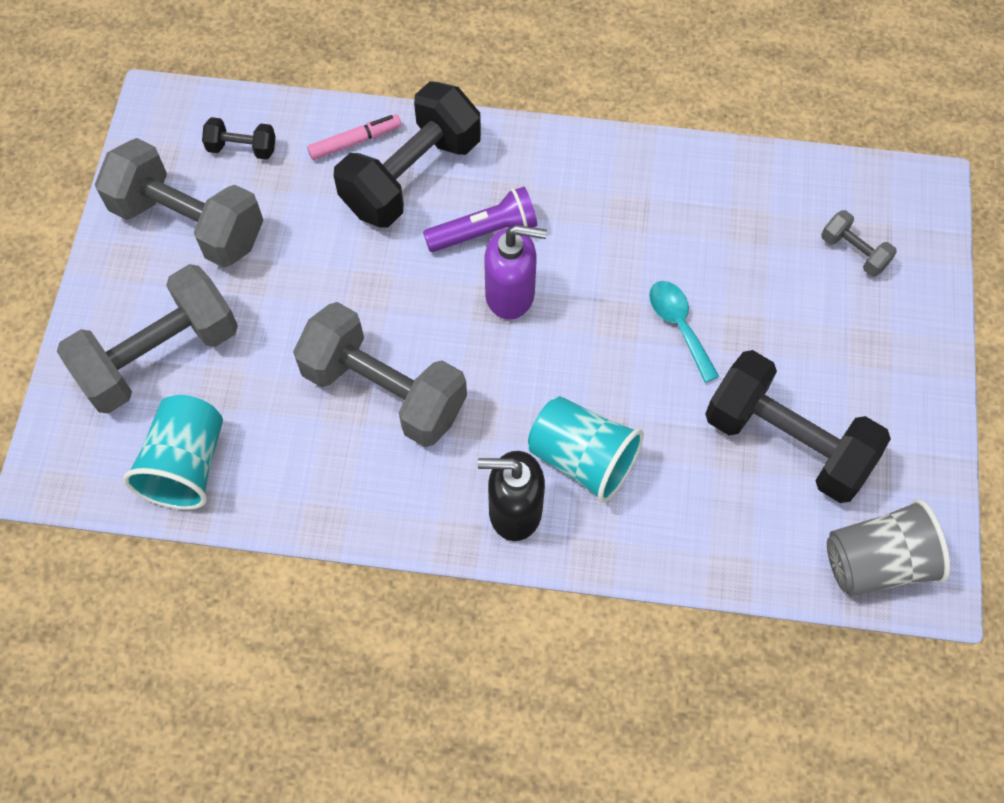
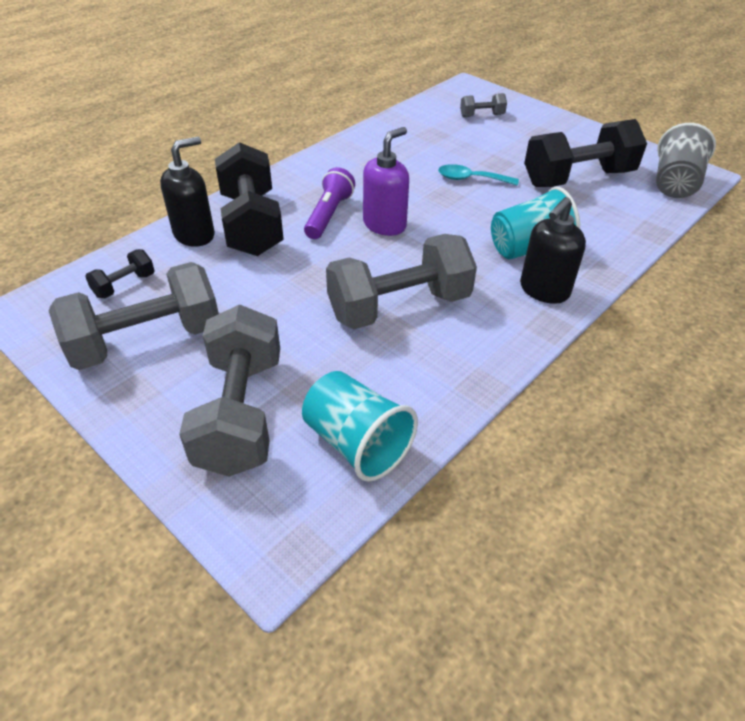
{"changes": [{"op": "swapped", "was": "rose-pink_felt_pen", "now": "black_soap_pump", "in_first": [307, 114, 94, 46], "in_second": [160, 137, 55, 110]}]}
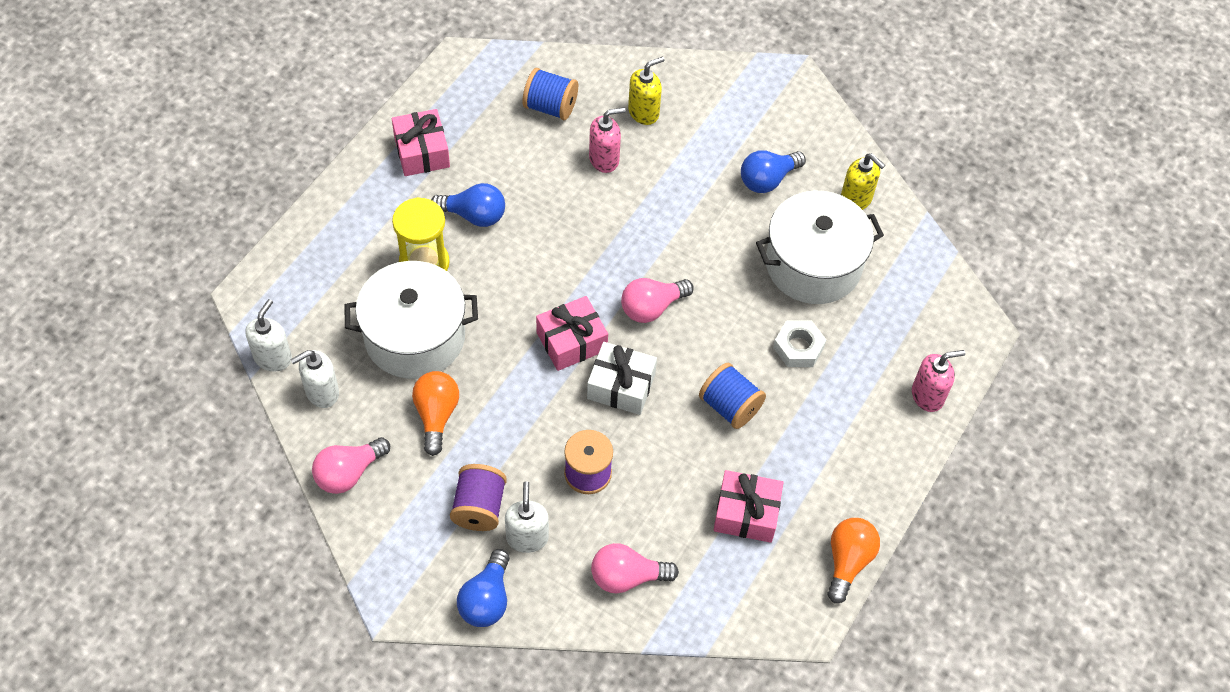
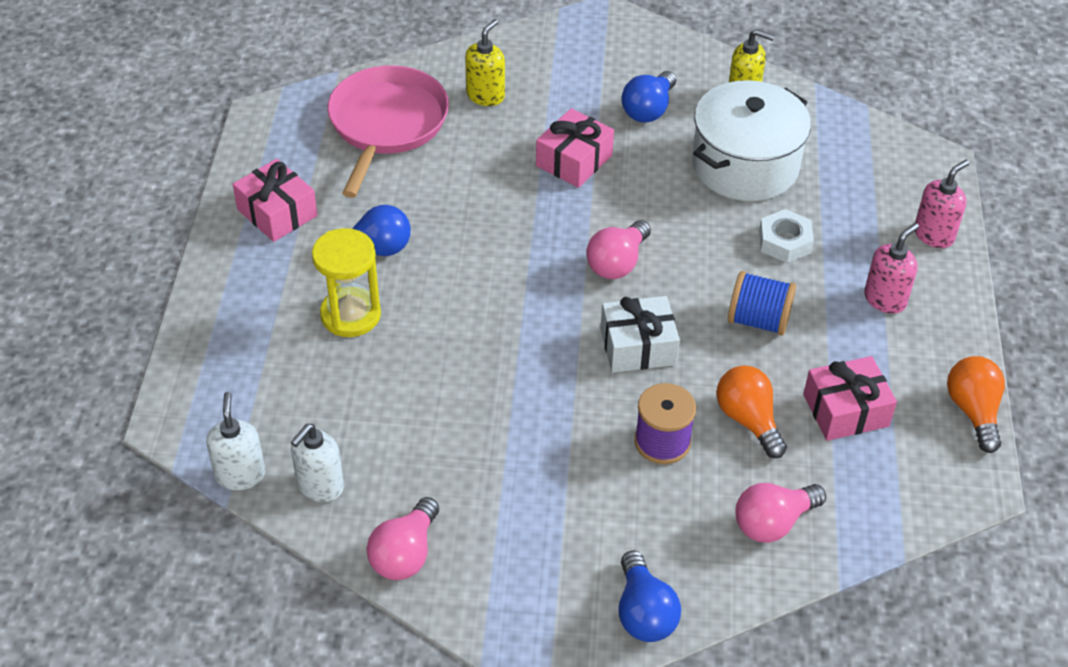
{"changes": [{"op": "swapped", "was": "royal_blue_bobbin", "now": "rose-pink_pan", "in_first": [523, 68, 55, 52], "in_second": [327, 65, 122, 133]}, {"op": "shifted", "was": "rose-pink_gift", "in_first": [536, 296, 72, 75], "in_second": [536, 108, 78, 80]}, {"op": "shifted", "was": "orange-coloured_bulb", "in_first": [412, 371, 47, 85], "in_second": [716, 365, 71, 93]}, {"op": "shifted", "was": "rose-pink_soap_pump", "in_first": [589, 107, 37, 66], "in_second": [864, 223, 55, 91]}, {"op": "gone", "was": "pure_white_pot", "in_first": [344, 261, 134, 118]}, {"op": "gone", "was": "violet_bobbin", "in_first": [450, 464, 57, 67]}, {"op": "gone", "was": "pure_white_soap_pump", "in_first": [505, 481, 44, 72]}]}
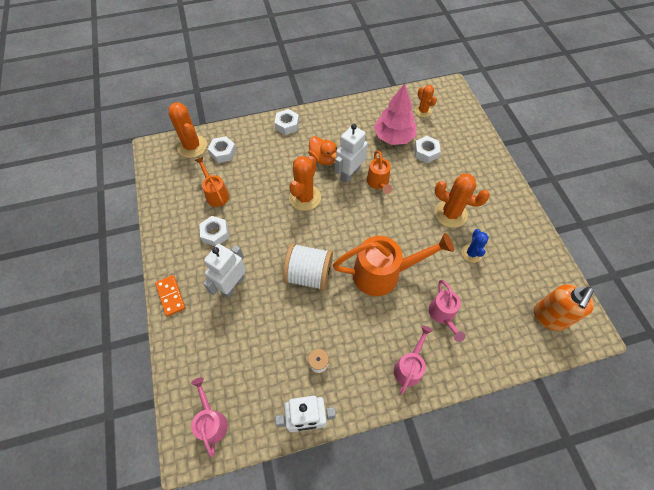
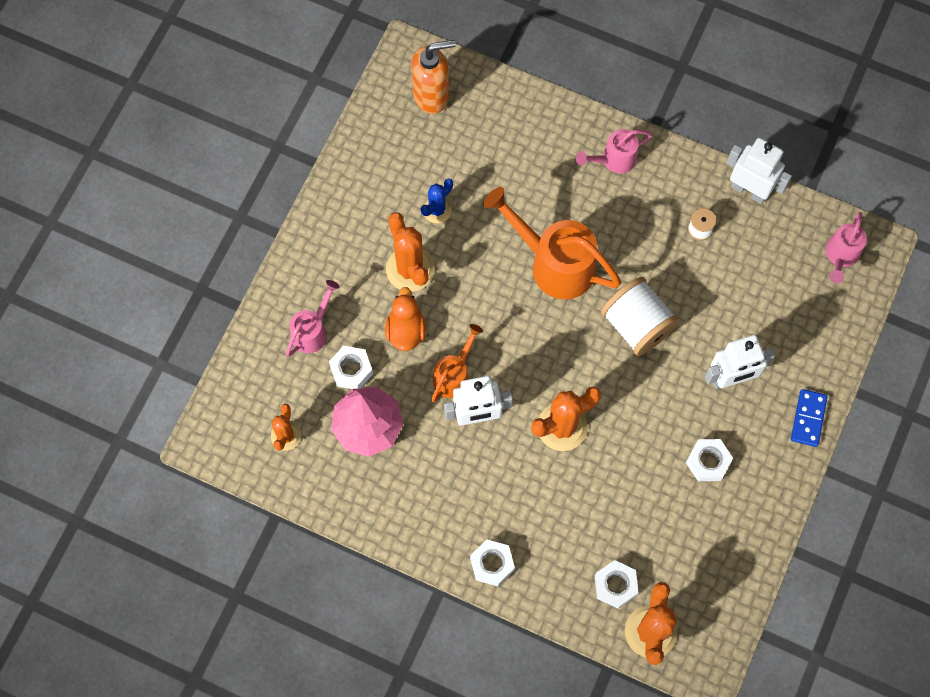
{"changes": [{"op": "shifted", "was": "rose-pink_watering_can", "in_first": [429, 280, 37, 62], "in_second": [286, 280, 54, 77]}, {"op": "shifted", "was": "orange-coloured_duck", "in_first": [308, 136, 29, 29], "in_second": [385, 287, 41, 64]}, {"op": "repainted", "was": "orange-coloured_domino", "now": "royal_blue_domino", "in_first": [155, 275, 30, 42], "in_second": [791, 389, 37, 58]}, {"op": "gone", "was": "orange-coloured_watering_can", "in_first": [194, 157, 35, 50]}]}
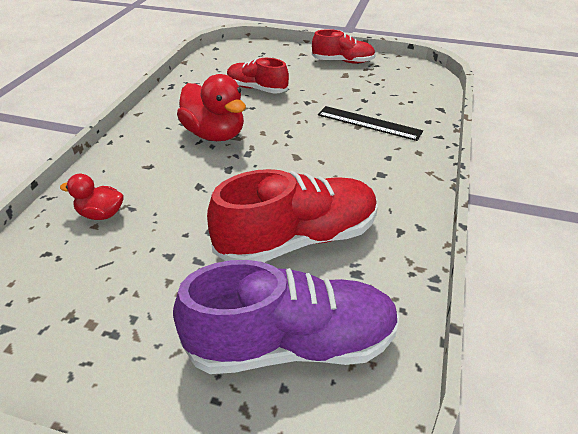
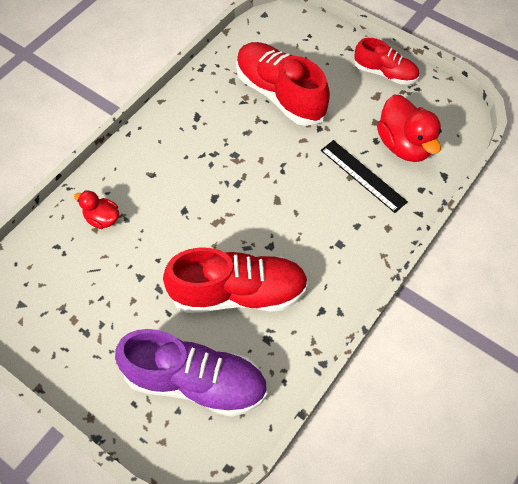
{"changes": [{"op": "scaled", "was": "scarlet_sneaker", "in_first": [227, 58, 62, 36], "in_second": [236, 42, 94, 84], "ratio": 1.7}, {"op": "shifted", "was": "scarlet_duck", "in_first": [177, 74, 69, 67], "in_second": [377, 95, 65, 67]}]}
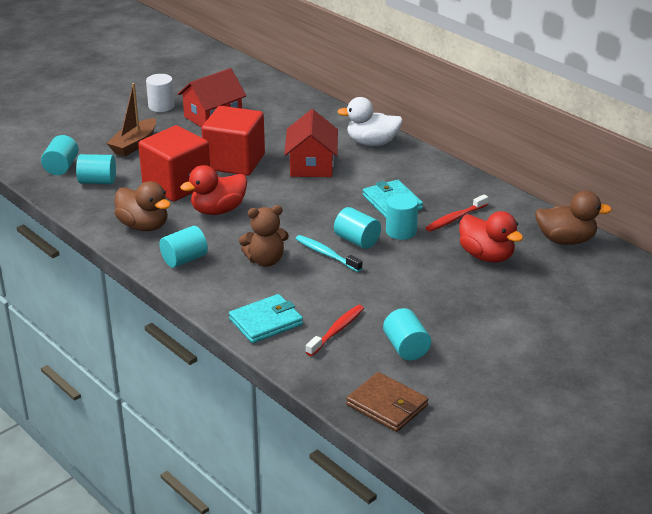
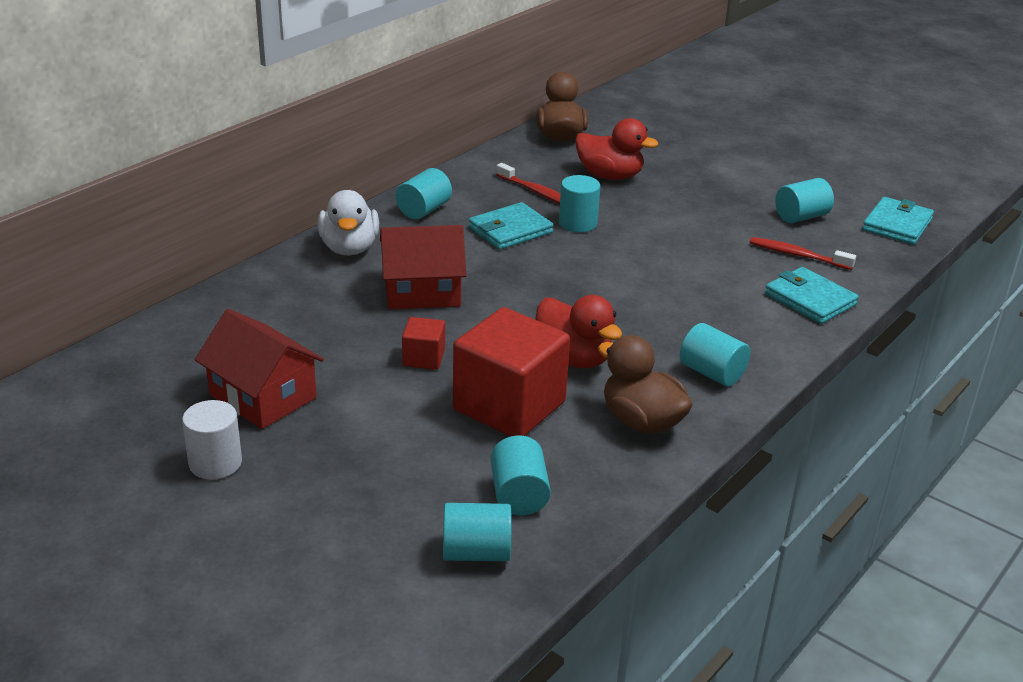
{"changes": [{"op": "shifted", "was": "aqua_cylinder", "in_first": [334, 207, 47, 42], "in_second": [396, 168, 56, 51]}, {"op": "scaled", "was": "scarlet_cube", "in_first": [202, 106, 63, 70], "in_second": [402, 317, 43, 53], "ratio": 0.46}, {"op": "rotated", "was": "scarlet_duck", "in_first": [459, 211, 64, 52], "in_second": [575, 118, 83, 62], "clockwise": 75}, {"op": "rotated", "was": "russet_duck", "in_first": [115, 181, 56, 50], "in_second": [598, 335, 95, 99], "clockwise": -75}, {"op": "repainted", "was": "russet_card_wallet", "now": "aqua_card_wallet", "in_first": [346, 372, 83, 60], "in_second": [862, 197, 72, 48]}, {"op": "gone", "was": "russet_boat", "in_first": [107, 83, 49, 73]}, {"op": "gone", "was": "russet_teddy_bear", "in_first": [239, 205, 50, 62]}, {"op": "gone", "was": "aqua_dental_brush", "in_first": [296, 235, 66, 37]}]}
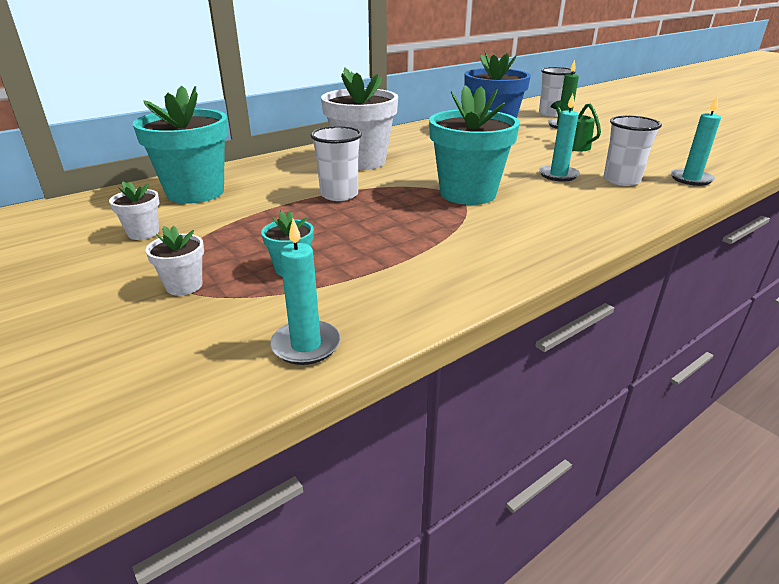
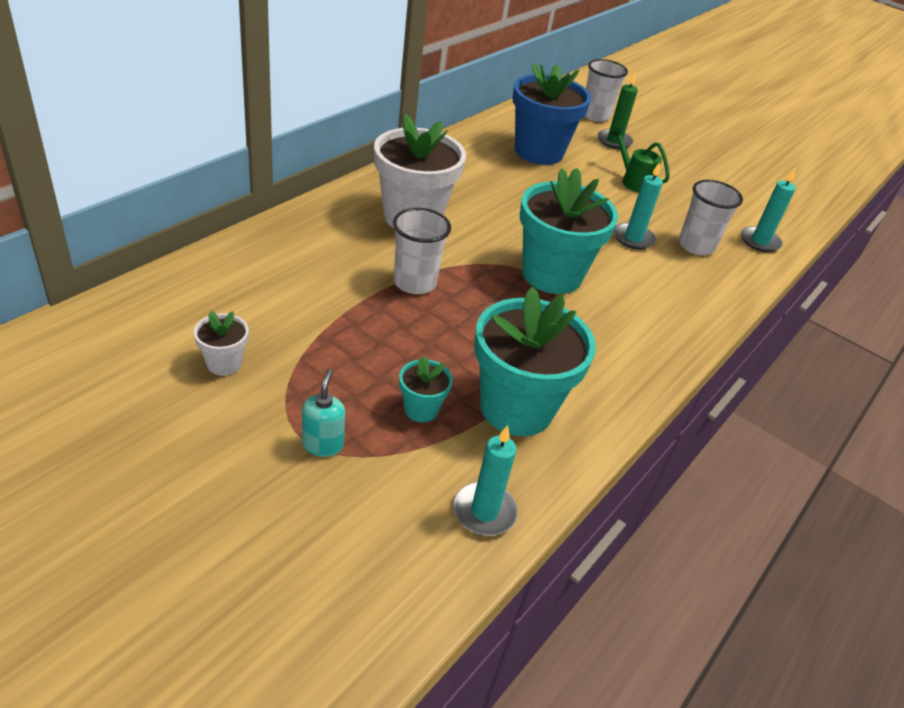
{"changes": [{"op": "swapped", "was": "pure_white_potted_plant", "now": "aqua_soap_pump", "in_first": [145, 226, 59, 70], "in_second": [302, 369, 44, 88]}, {"op": "shifted", "was": "aqua_potted_plant", "in_first": [133, 86, 95, 118], "in_second": [475, 287, 121, 149]}]}
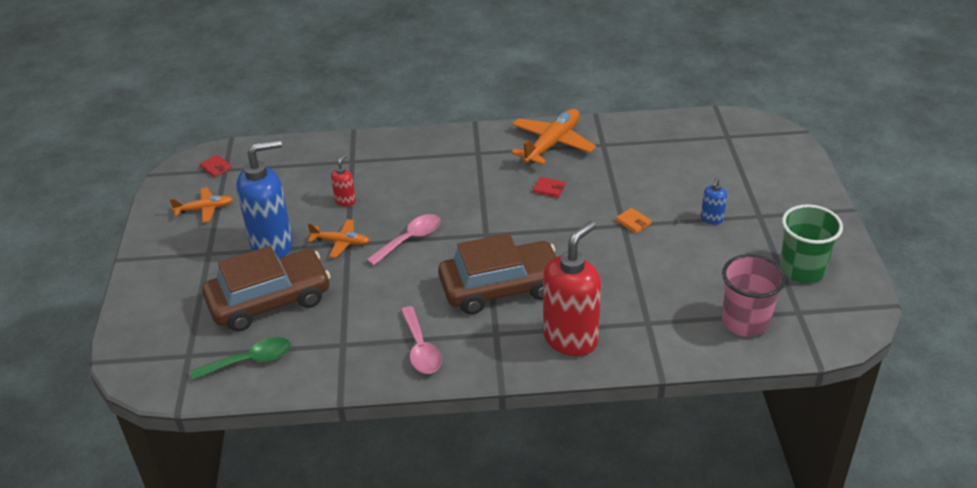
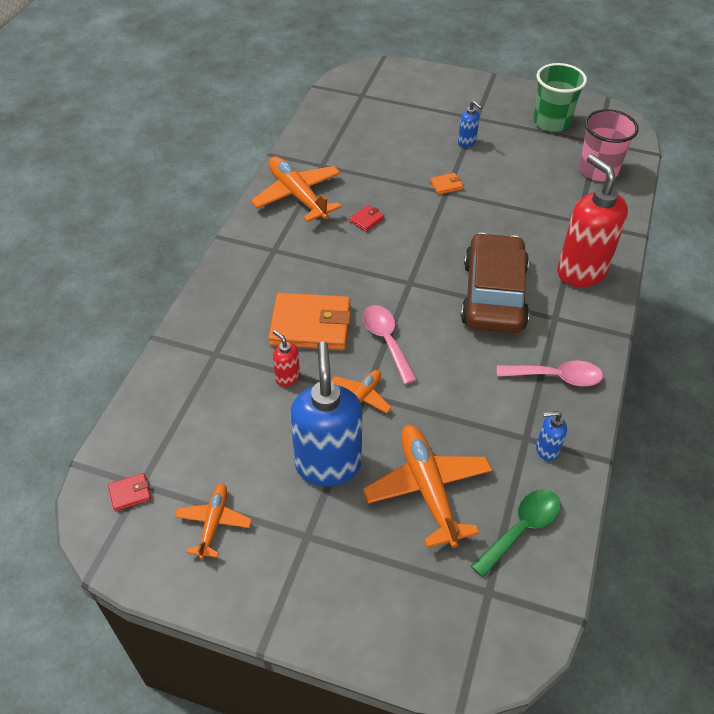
{"changes": [{"op": "new", "now": "orange-coloured_card_wallet", "in_second": [268, 293, 83, 57]}, {"op": "swapped", "was": "russet_automobile", "now": "orange-coloured_aeroplane", "in_first": [202, 246, 129, 86], "in_second": [363, 425, 129, 123]}, {"op": "rotated", "was": "green_spoon", "in_first": [190, 337, 101, 43], "in_second": [471, 489, 90, 89], "clockwise": 45}, {"op": "new", "now": "royal_blue_soap_pump", "in_second": [536, 411, 31, 50]}]}
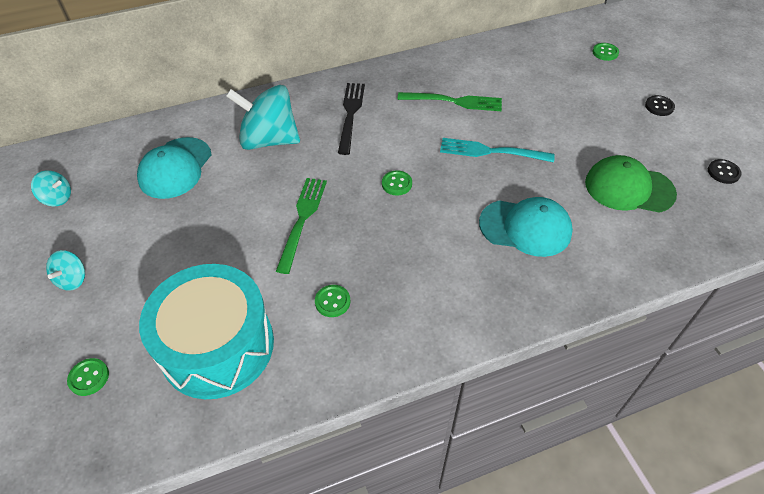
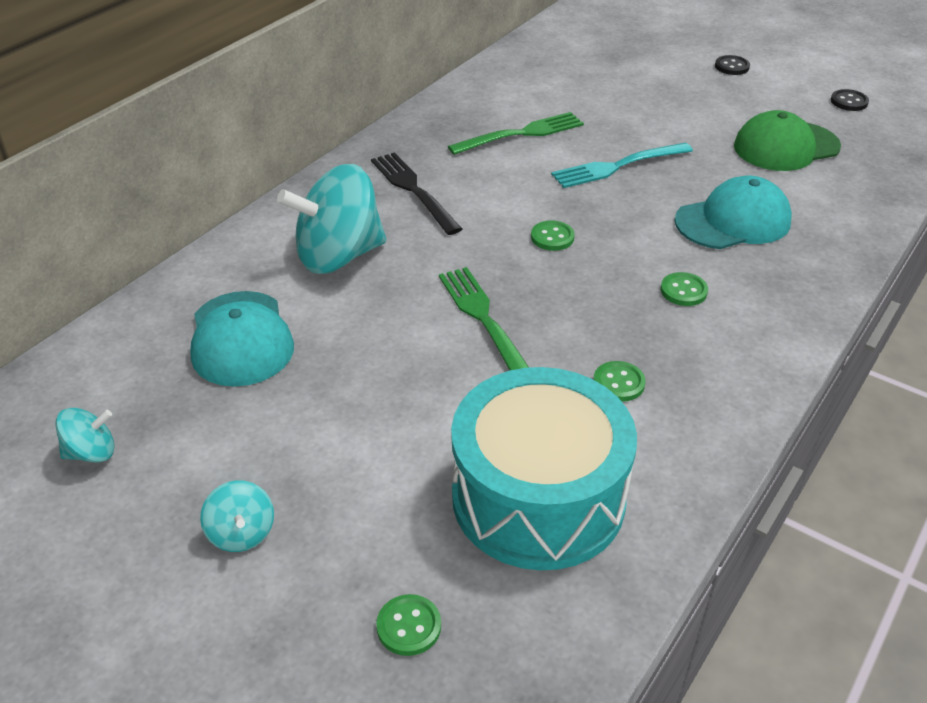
{"changes": [{"op": "shifted", "was": "green_sewing_button", "in_first": [592, 43, 27, 18], "in_second": [661, 272, 47, 34]}]}
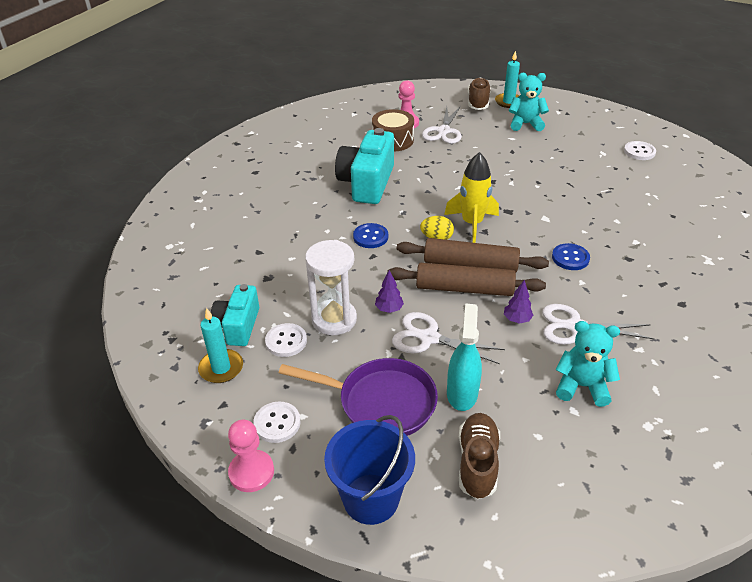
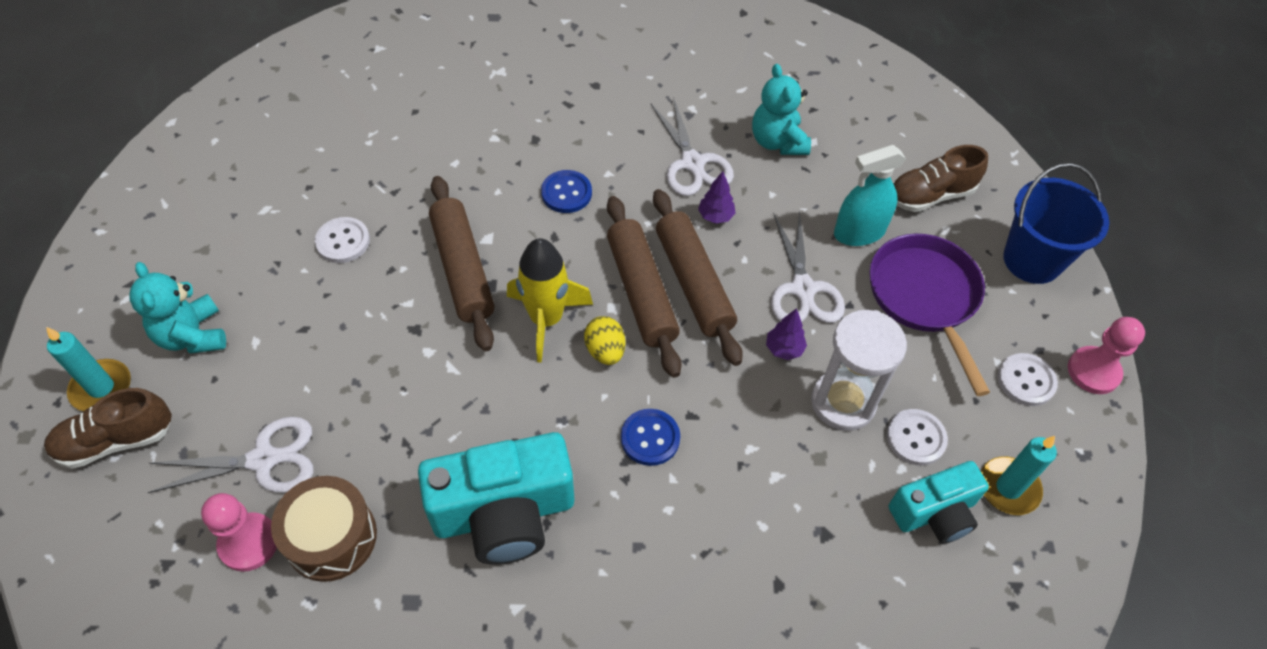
{"changes": [{"op": "shifted", "was": "pure_white_sewing_button", "in_first": [624, 141, 32, 19], "in_second": [315, 217, 55, 46]}, {"op": "new", "now": "russet_pastry_roller", "in_second": [429, 176, 65, 175]}]}
